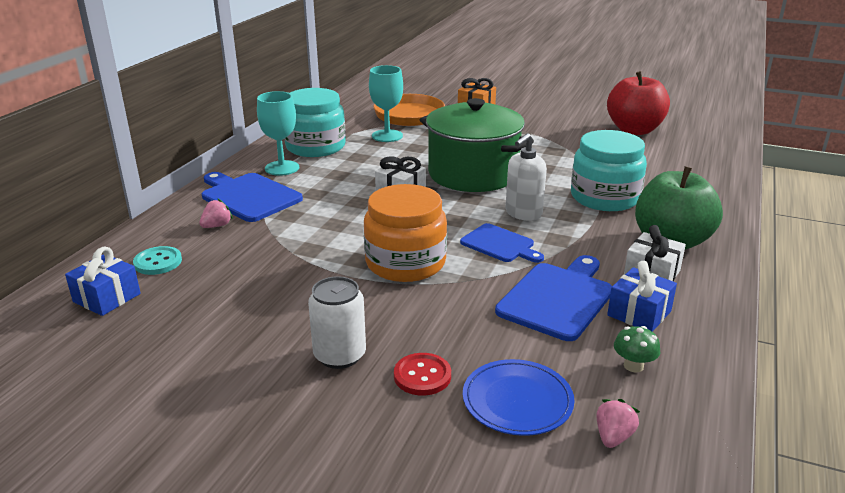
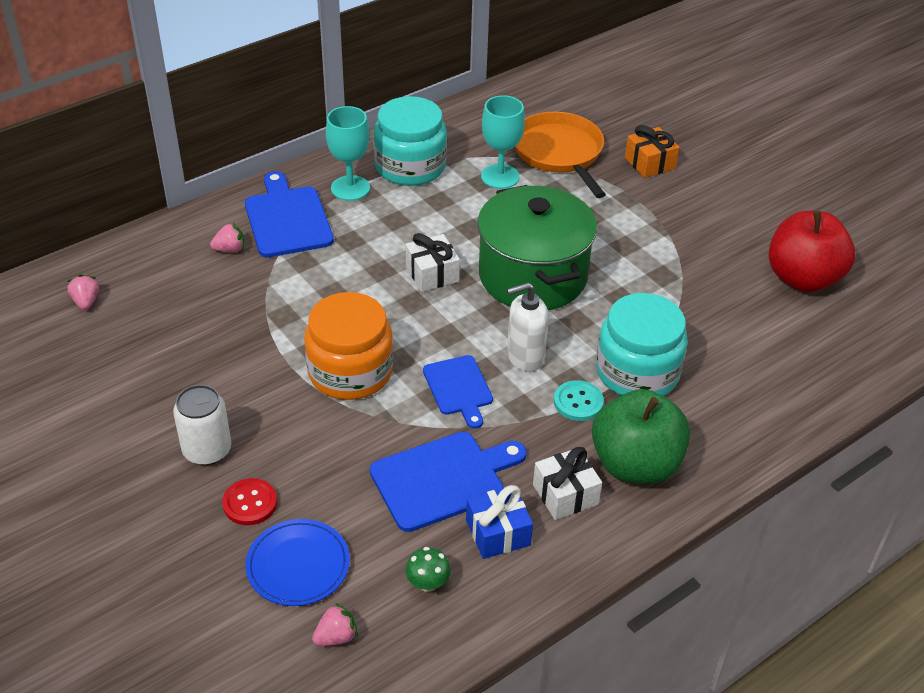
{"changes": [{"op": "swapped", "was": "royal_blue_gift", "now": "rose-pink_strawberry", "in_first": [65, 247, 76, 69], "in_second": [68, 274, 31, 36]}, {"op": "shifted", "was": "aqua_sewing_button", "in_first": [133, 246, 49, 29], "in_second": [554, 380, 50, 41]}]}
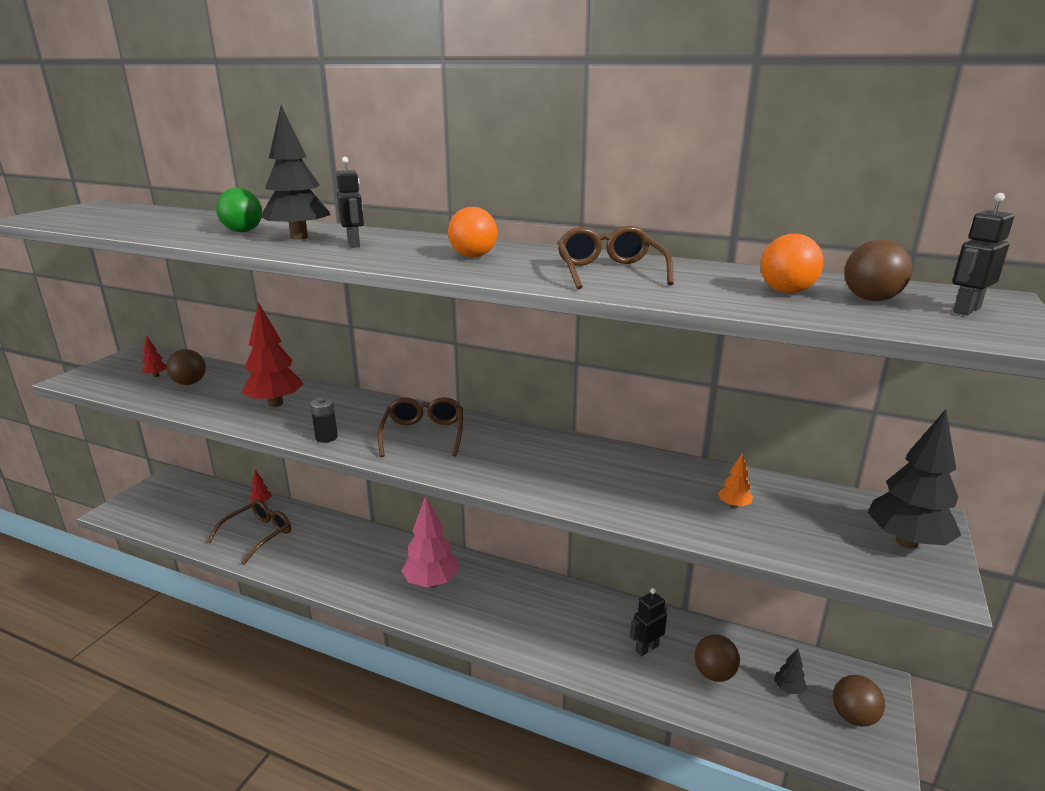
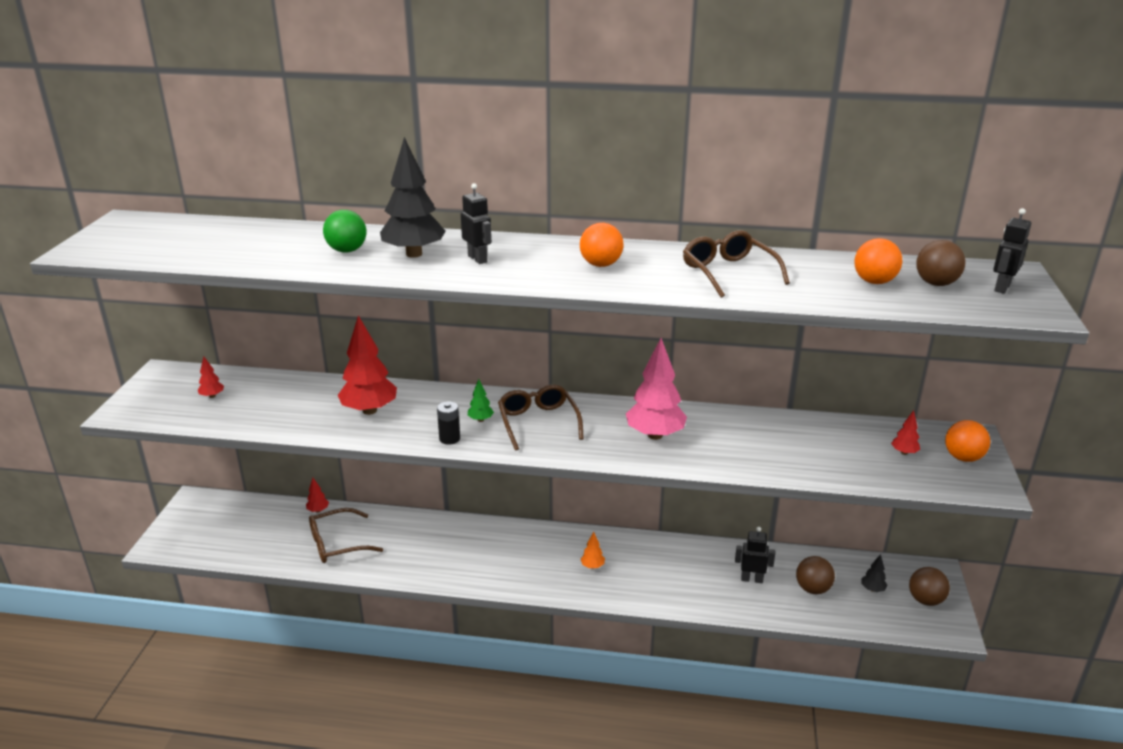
{"changes": [{"op": "rotated", "was": "russet_glasses", "in_first": [207, 500, 84, 65], "in_second": [309, 508, 74, 55], "clockwise": -135}, {"op": "new", "now": "green_toy_tree", "in_second": [468, 379, 26, 43]}, {"op": "shifted", "was": "orange-coloured_toy_tree", "in_first": [718, 453, 35, 55], "in_second": [581, 531, 24, 37]}, {"op": "shifted", "was": "rose-pink_toy_tree", "in_first": [401, 496, 58, 91], "in_second": [626, 338, 61, 102]}, {"op": "rotated", "was": "black_robot_figure", "in_first": [630, 588, 37, 68], "in_second": [735, 527, 40, 56], "clockwise": 60}, {"op": "new", "now": "scarlet_toy_tree", "in_second": [891, 410, 29, 45]}, {"op": "swapped", "was": "black_toy_tree", "now": "orange-coloured_play_ball", "in_first": [868, 409, 93, 140], "in_second": [945, 420, 45, 42]}, {"op": "gone", "was": "russet_play_ball", "in_first": [166, 349, 40, 36]}]}
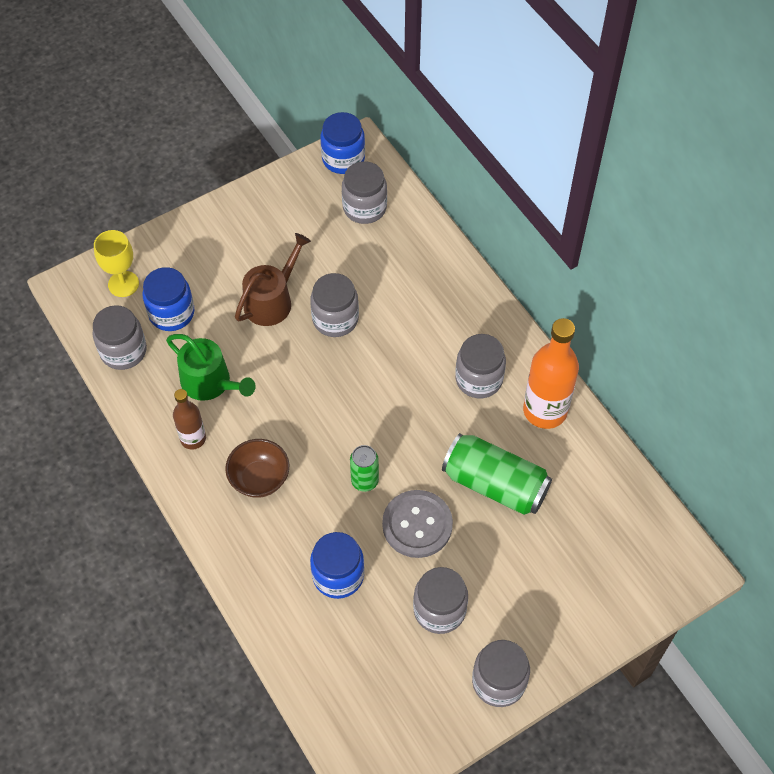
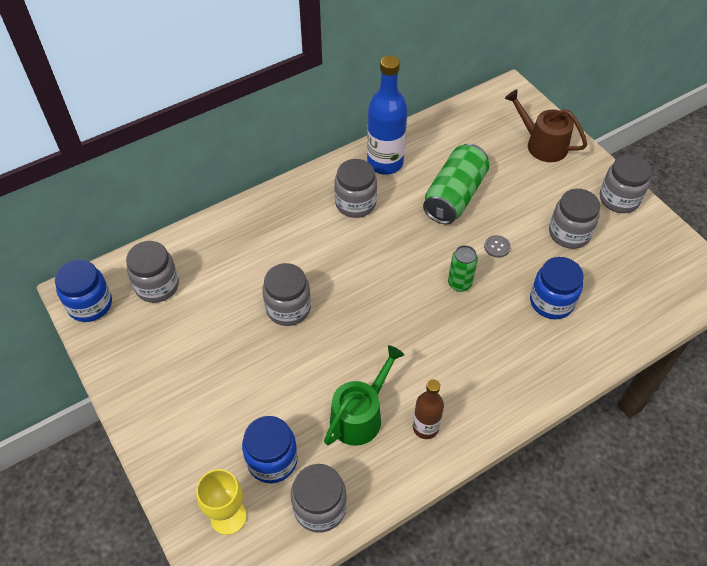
{"changes": [{"op": "repainted", "was": "orange-coloured_bottle", "now": "royal_blue_bottle", "in_first": [523, 318, 56, 111], "in_second": [367, 55, 40, 120]}, {"op": "scaled", "was": "ash-grey_sewing_button", "in_first": [382, 490, 71, 68], "in_second": [484, 235, 27, 23], "ratio": 0.44}, {"op": "shifted", "was": "russet_watering_can", "in_first": [235, 233, 76, 93], "in_second": [505, 89, 82, 73]}, {"op": "gone", "was": "russet_serving_bowl", "in_first": [225, 439, 64, 59]}]}
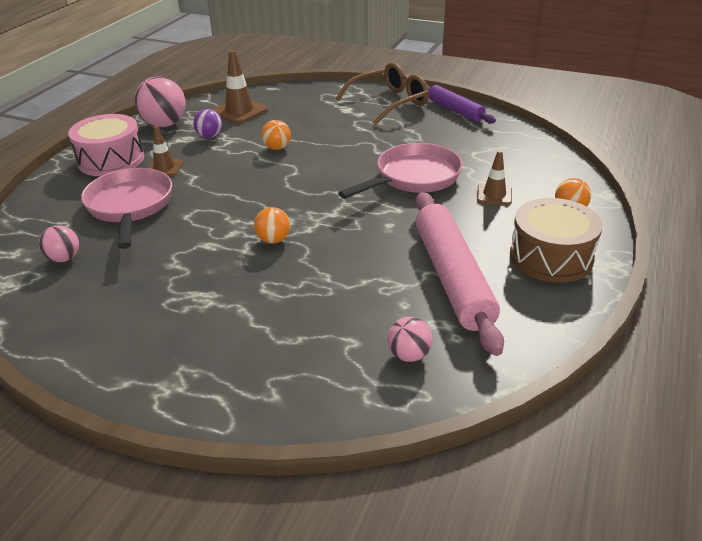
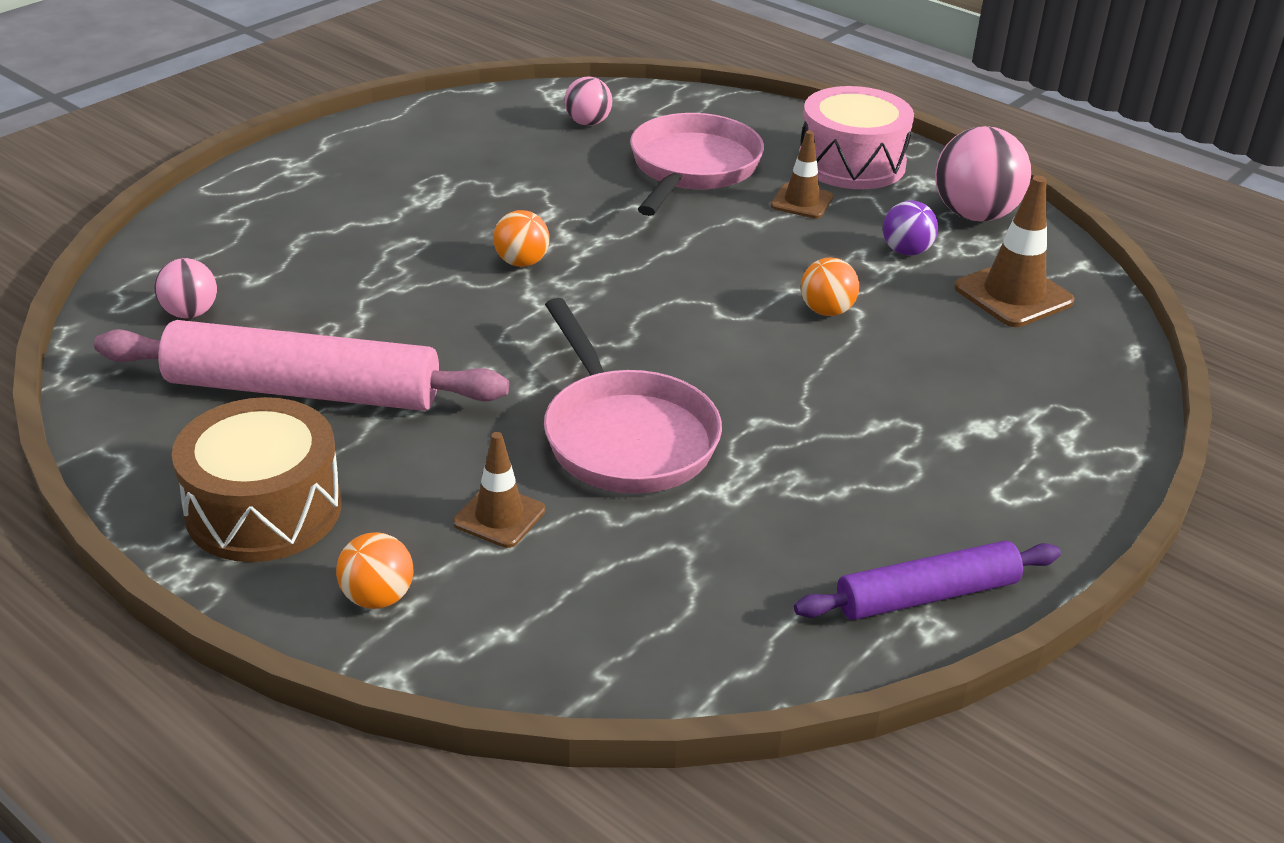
{"changes": [{"op": "rotated", "was": "rose-pink_pan", "in_first": [81, 168, 91, 81], "in_second": [630, 113, 134, 103], "clockwise": -75}, {"op": "gone", "was": "russet_glasses", "in_first": [336, 63, 93, 62]}]}
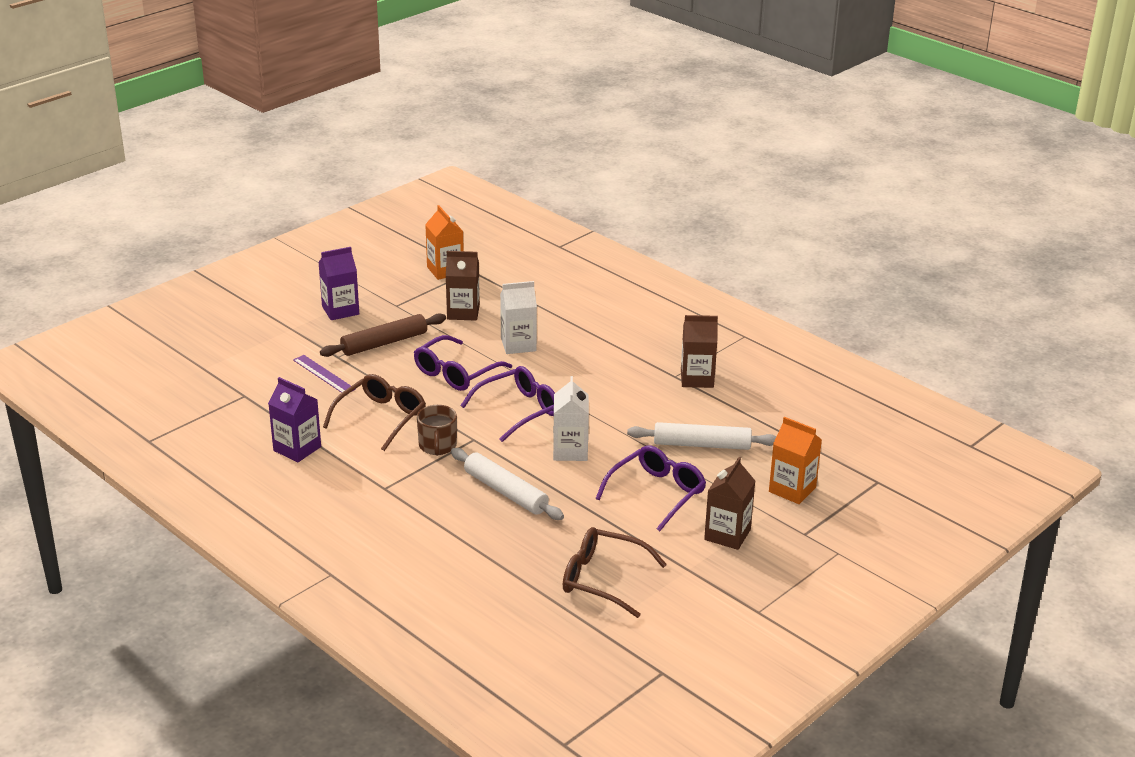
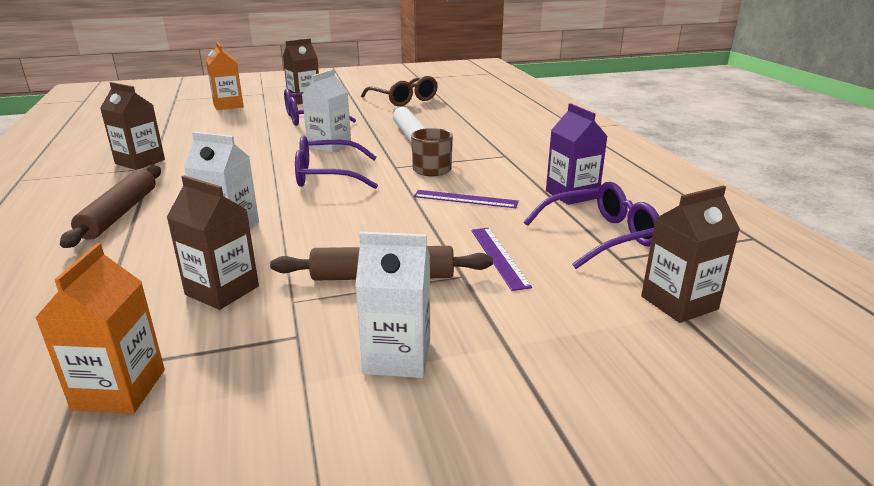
{"changes": [{"op": "new", "now": "russet_pastry_roller", "in_second": [60, 165, 101, 83]}, {"op": "repainted", "was": "violet_juice_carton", "now": "pure_white_juice_carton", "in_first": [319, 247, 40, 73], "in_second": [355, 232, 75, 146]}, {"op": "swapped", "was": "russet_glasses", "now": "violet_measuring_stick", "in_first": [323, 374, 103, 77], "in_second": [414, 190, 105, 18]}, {"op": "shifted", "was": "violet_glasses", "in_first": [414, 335, 98, 56], "in_second": [524, 182, 135, 87]}, {"op": "new", "now": "russet_juice_carton", "in_second": [641, 185, 99, 138]}, {"op": "gone", "was": "pure_white_pastry_roller", "in_first": [627, 422, 149, 28]}]}
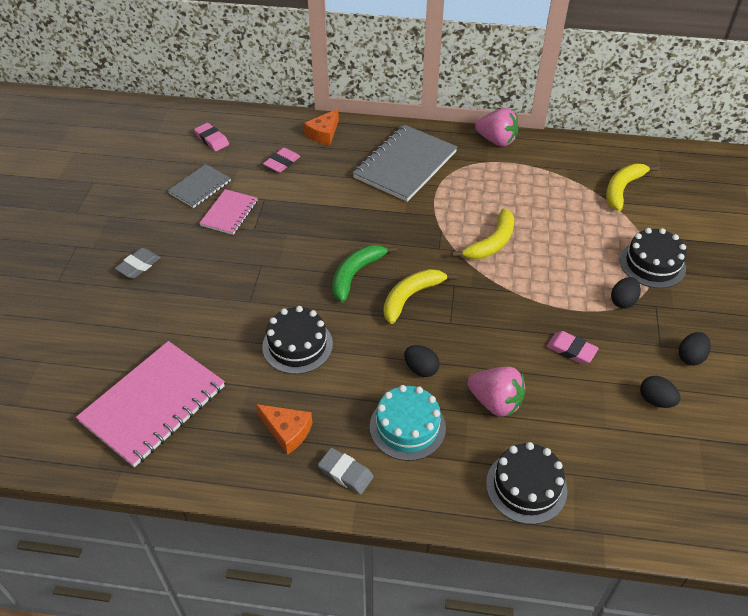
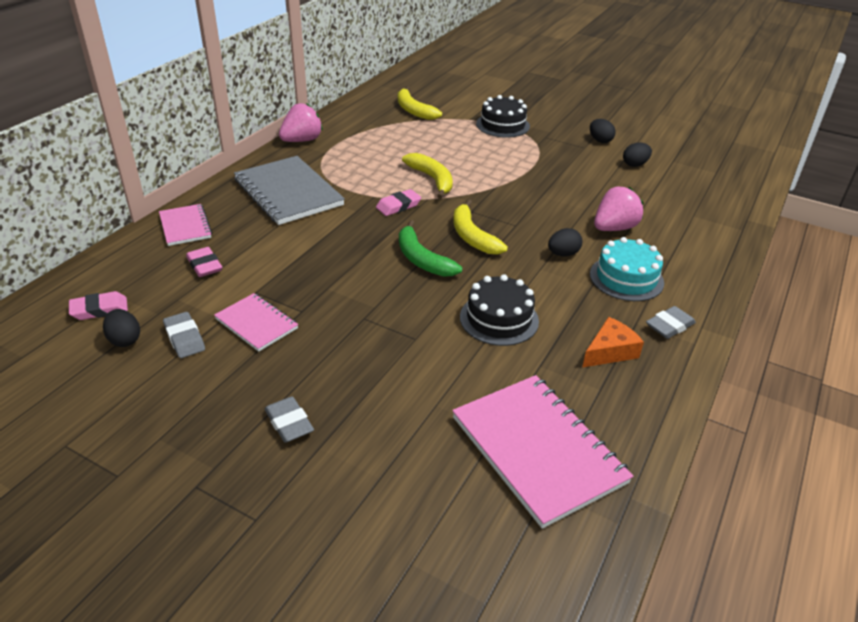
{"changes": [{"op": "shifted", "was": "black_egg", "in_first": [611, 277, 30, 31], "in_second": [103, 309, 37, 38]}, {"op": "swapped", "was": "orange-coloured_cheese_wedge", "now": "rose-pink_notepad", "in_first": [304, 109, 35, 36], "in_second": [159, 204, 53, 42]}, {"op": "swapped", "was": "ash-grey_notepad", "now": "ash-grey_pencil_eraser", "in_first": [168, 164, 63, 44], "in_second": [163, 312, 42, 46]}, {"op": "shifted", "was": "rose-pink_pencil_eraser", "in_first": [546, 331, 53, 33], "in_second": [376, 189, 45, 27]}, {"op": "gone", "was": "black_gateau", "in_first": [486, 442, 82, 82]}]}
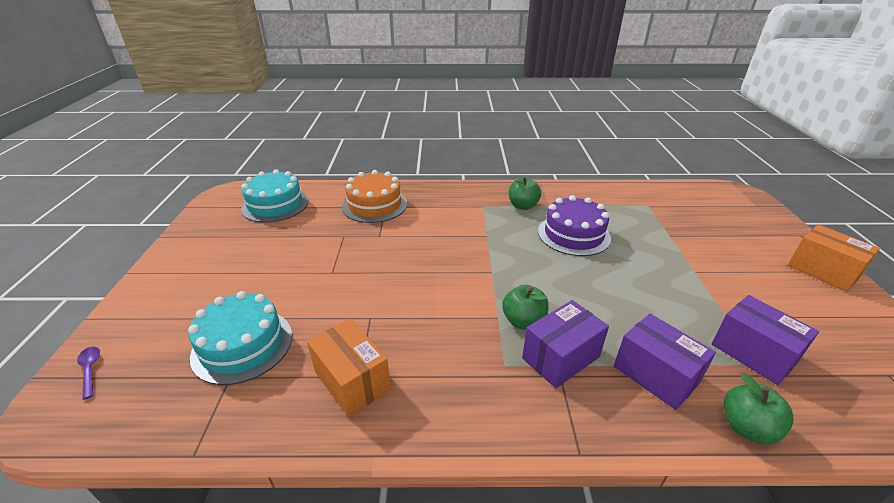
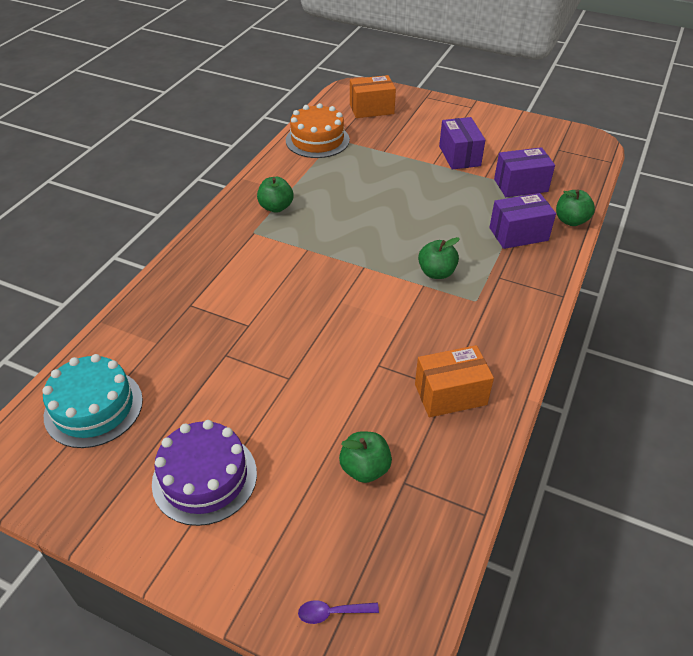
{"changes": [{"op": "shifted", "was": "violet_gateau", "in_first": [538, 195, 73, 61], "in_second": [152, 420, 105, 106]}, {"op": "shifted", "was": "orange-coloured_gateau", "in_first": [342, 170, 65, 53], "in_second": [286, 103, 64, 55]}, {"op": "swapped", "was": "aqua_gateau", "now": "green_apple", "in_first": [188, 291, 104, 94], "in_second": [339, 431, 53, 52]}, {"op": "shifted", "was": "orange-coloured_parcel", "in_first": [788, 225, 92, 67], "in_second": [350, 75, 46, 43]}, {"op": "shifted", "was": "violet_parcel", "in_first": [522, 300, 87, 88], "in_second": [439, 117, 46, 52]}]}
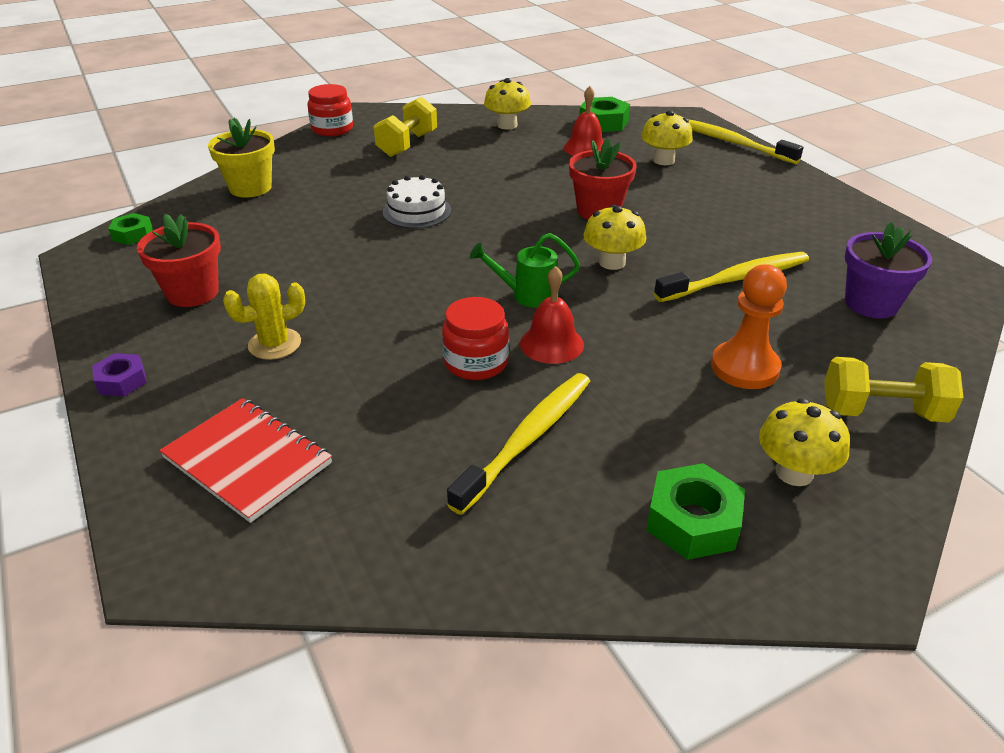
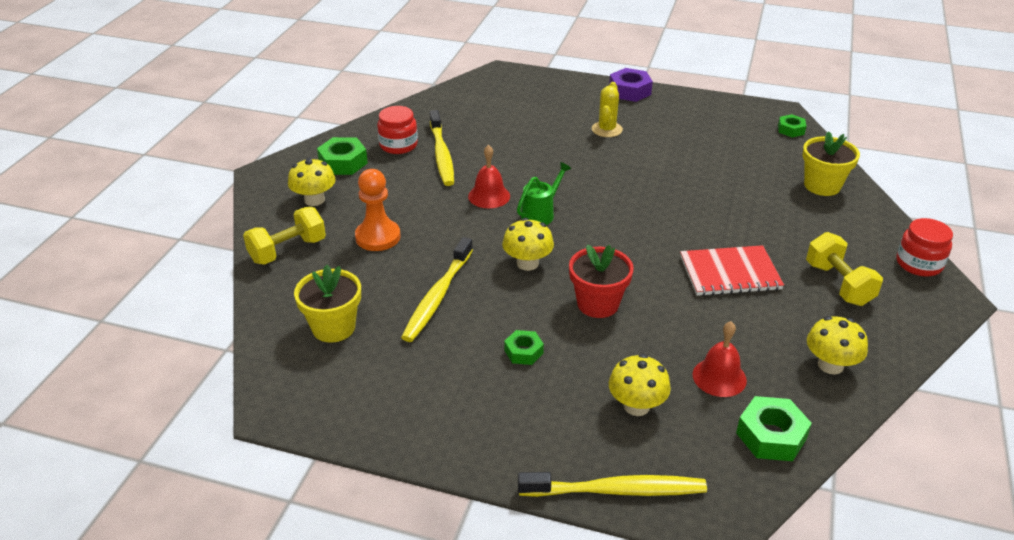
{"changes": [{"op": "repainted", "was": "violet_potted_plant", "now": "bright_yellow_potted_plant", "in_first": [845, 222, 87, 96], "in_second": [294, 265, 67, 78]}, {"op": "shifted", "was": "scarlet_jar", "in_first": [442, 297, 67, 83], "in_second": [377, 106, 41, 48]}, {"op": "new", "now": "green_hexagon_nut", "in_second": [504, 330, 40, 35]}, {"op": "scaled", "was": "violet_hexagon_nut", "in_first": [92, 353, 55, 43], "in_second": [609, 68, 44, 34], "ratio": 1.61}, {"op": "shifted", "was": "scarlet_notepad", "in_first": [159, 398, 173, 125], "in_second": [680, 245, 104, 51]}, {"op": "gone", "was": "scarlet_potted_plant", "in_first": [137, 214, 84, 93]}, {"op": "gone", "was": "pure_white_gateau", "in_first": [383, 175, 68, 53]}]}
